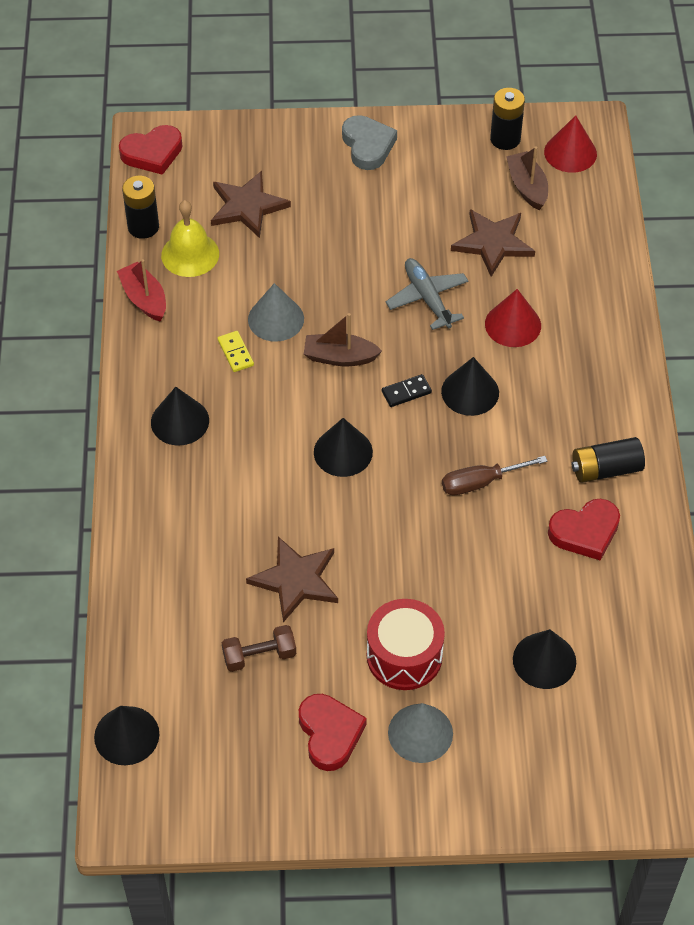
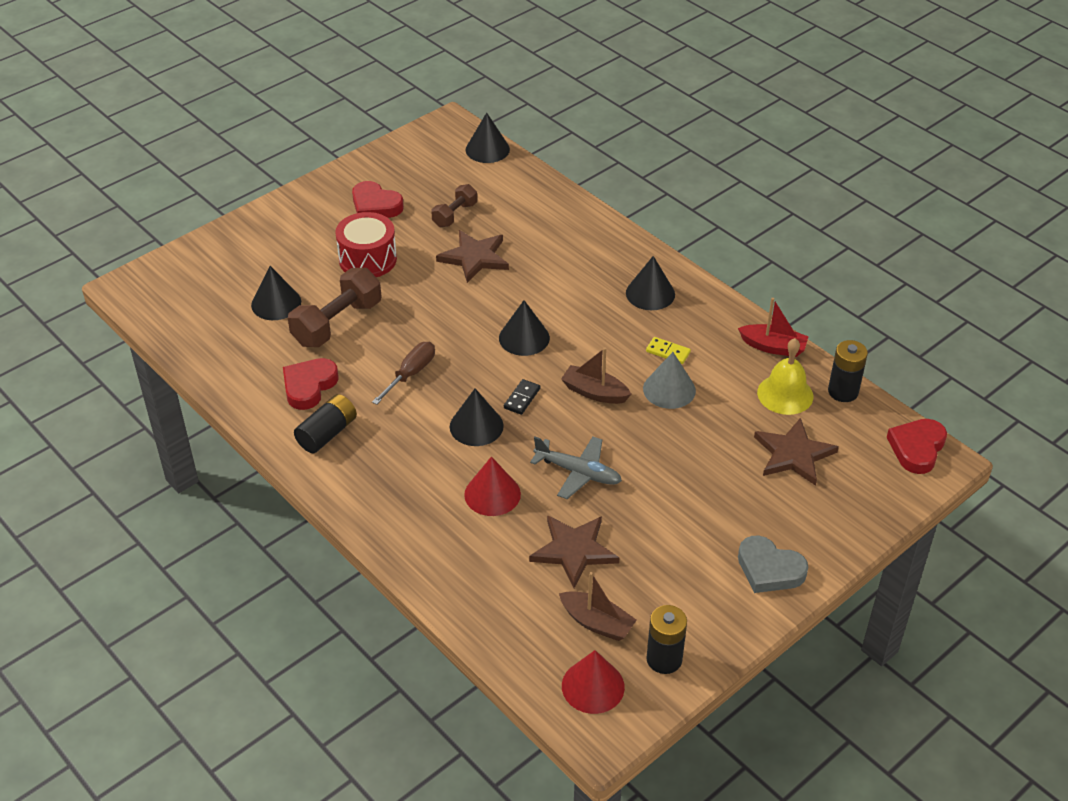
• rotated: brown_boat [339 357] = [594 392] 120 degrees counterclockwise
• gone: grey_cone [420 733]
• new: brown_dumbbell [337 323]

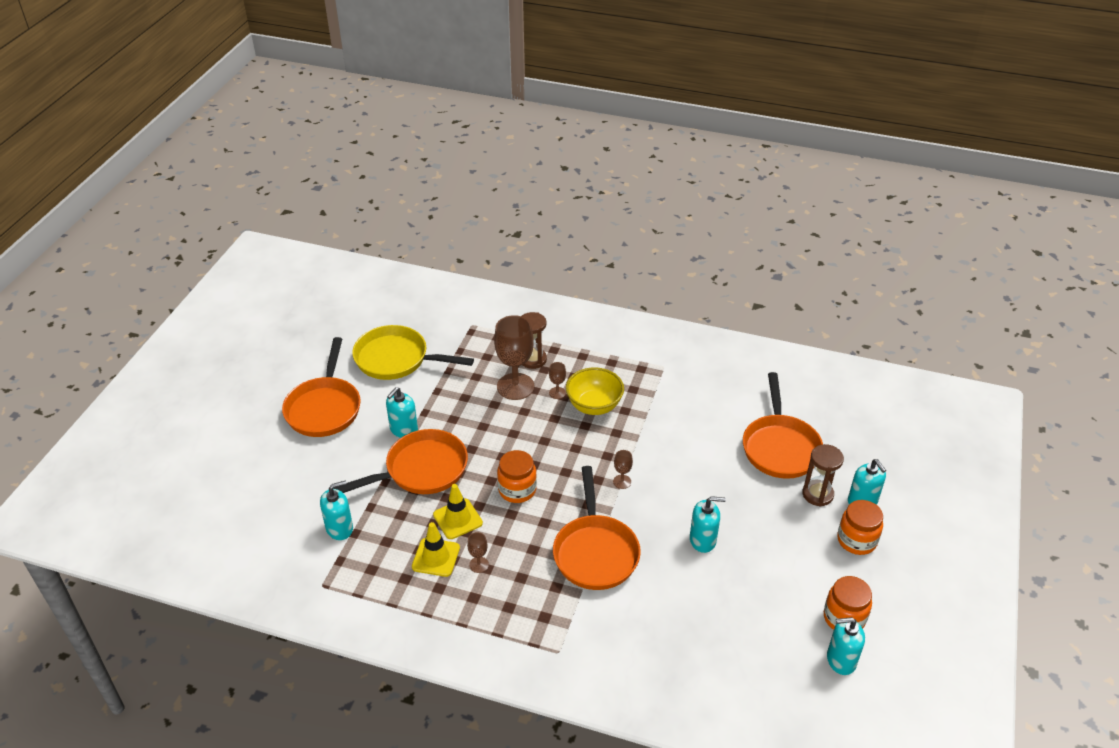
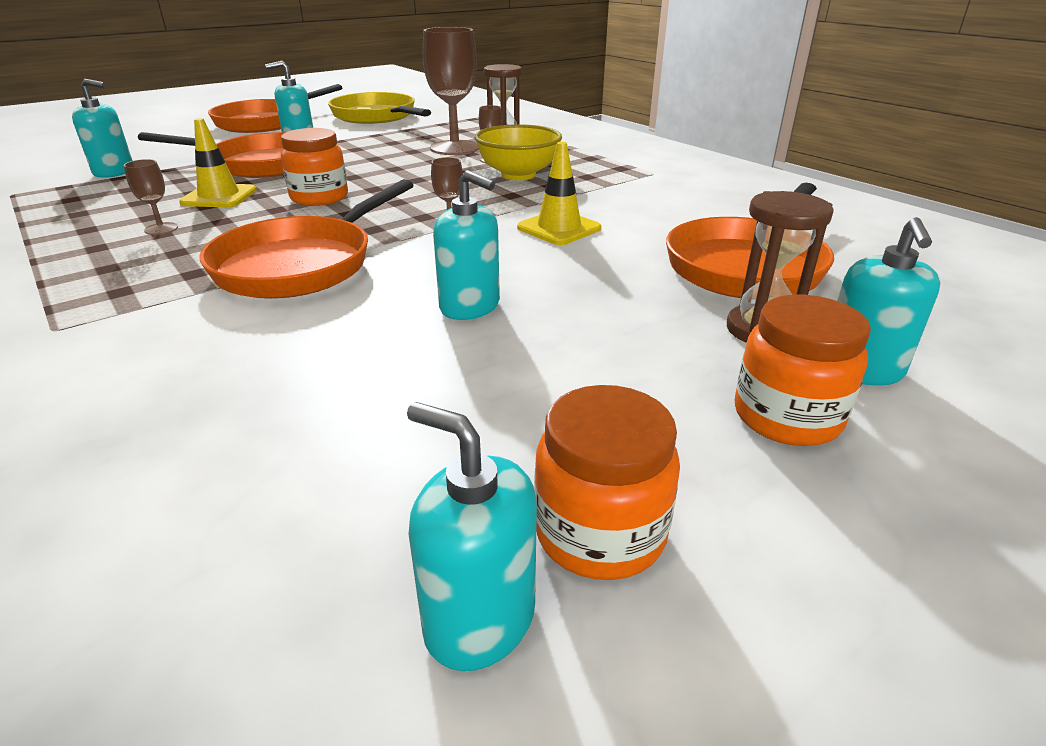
• shifted: yellow_traffic_cone [436 557] to [559 228]

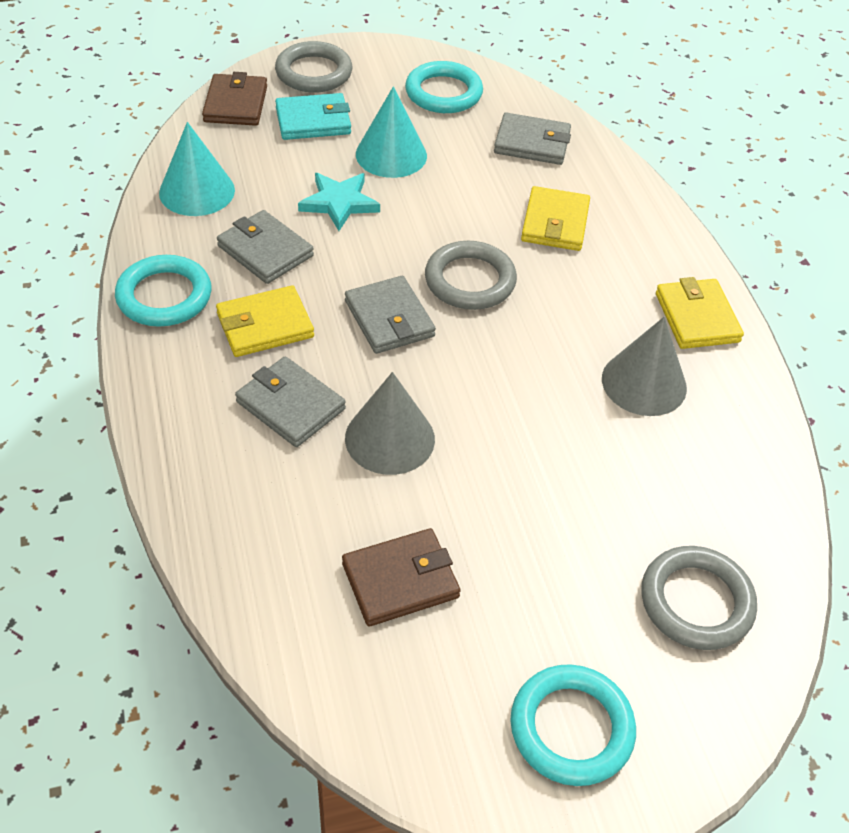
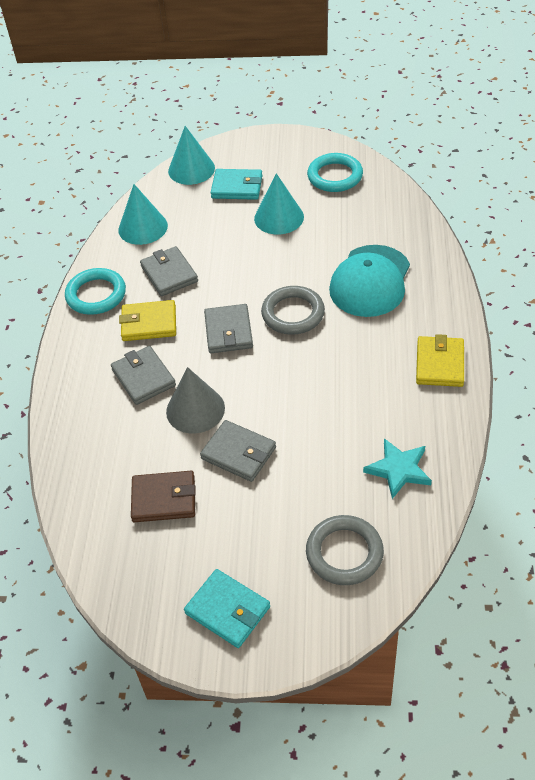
• gone: grey_ring [314 73]
• swapped: brown_wallet [236 104] to turquoise_cone [191 169]
• shifted: grey_wallet [532 143] to [238 453]
• shifted: turquoise_star [339 203] to [399 470]
• swapped: yellow_wallet [555 223] to turquoise_cap [370 281]
• gone: grey_cone [644 383]
• swapped: turquoise_ring [571 728] to turquoise_wallet [227 610]

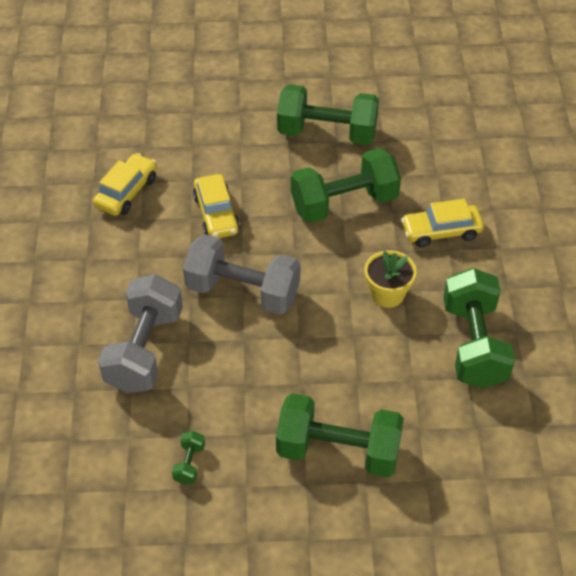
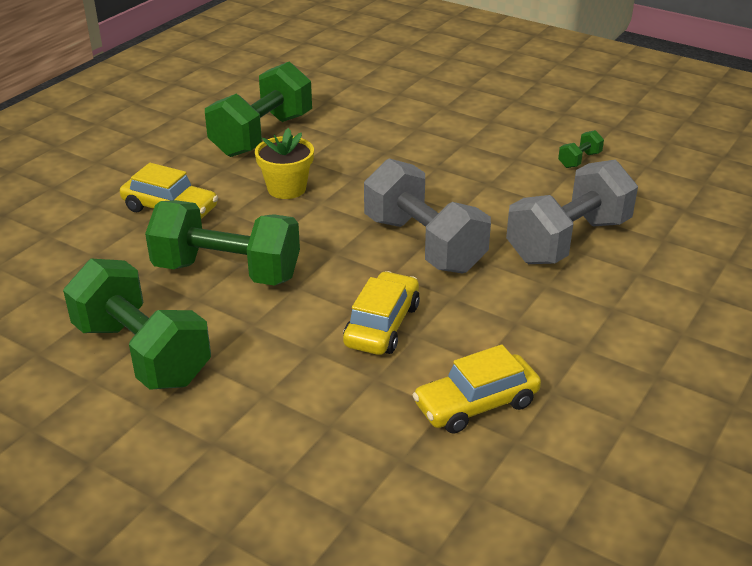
• gone: green_dumbbell [338 451]

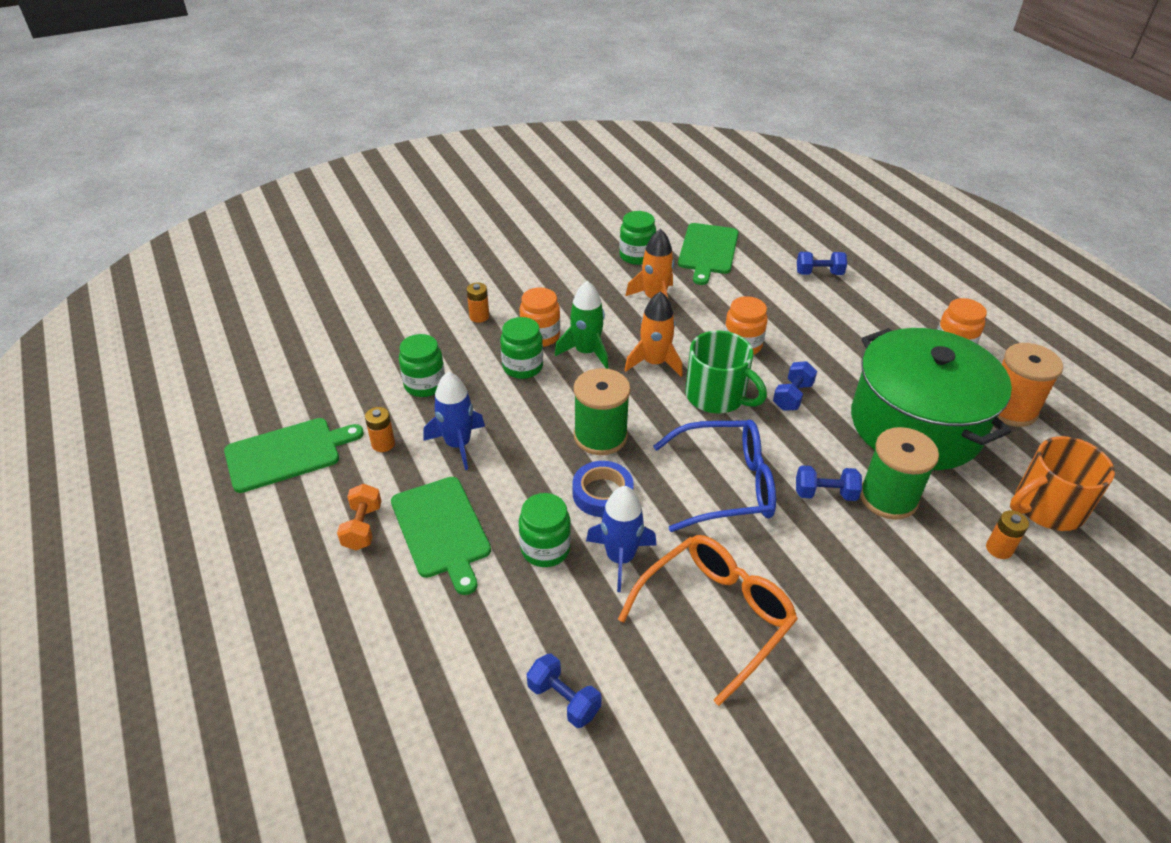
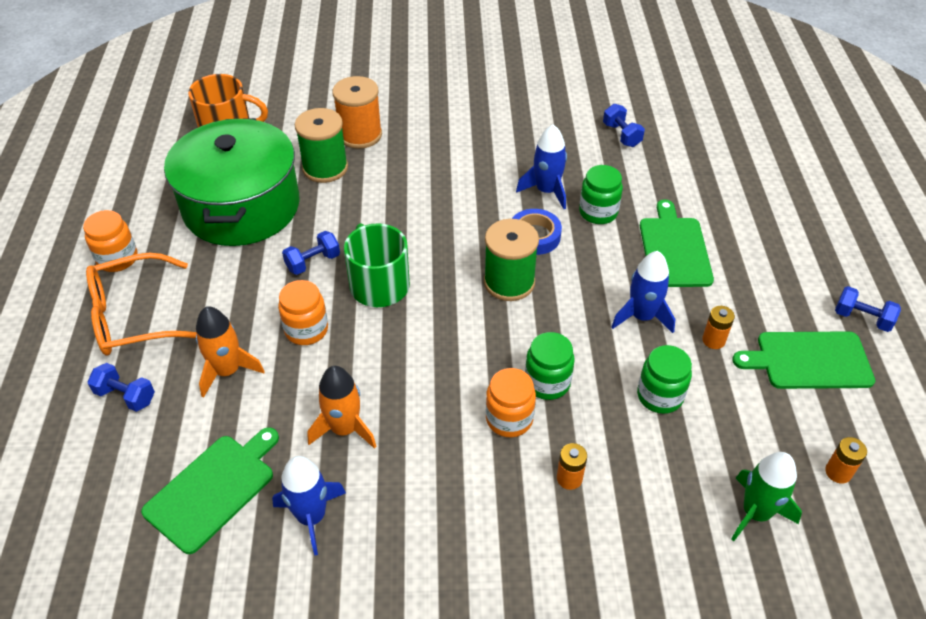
• swapped: green_jar [636 256] to blue_rocket [311 517]
• shifted: green_rocket [586 352] to [755 513]
• shifted: orange_rocket [654 363] to [227 371]
• shifted: orange_spool [1010 409] to [360 135]
• gone: blue_glasses [726 485]
• shifted: blue_dumbbell [825 494] to [862 318]
• gone: orange_dumbbell [362 527]
• shifted: orange_battery [999 549] to [838 472]
• shifted: orange_glasses [716 615] to [133 317]

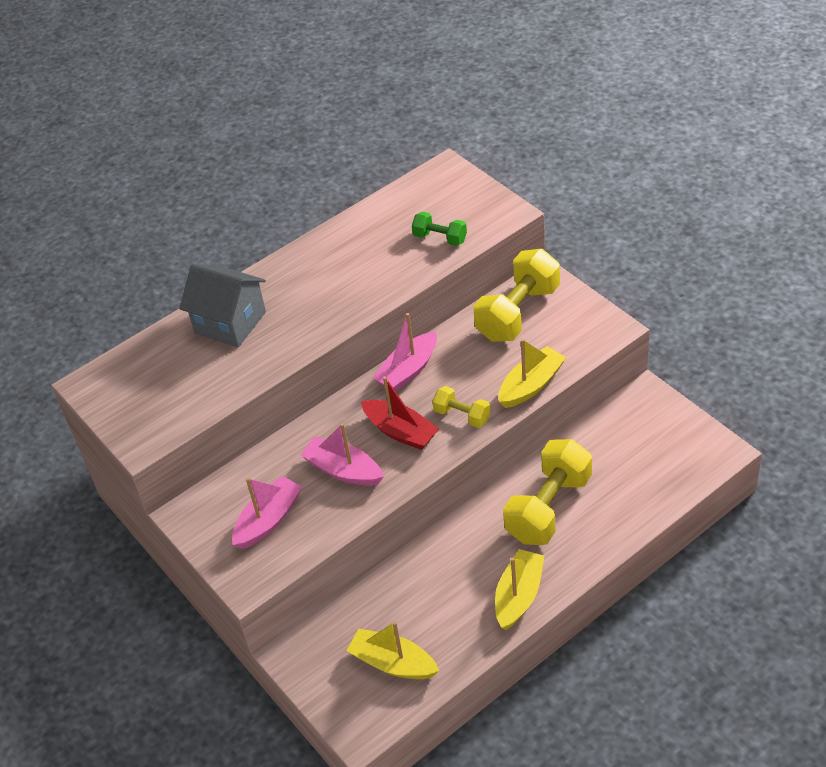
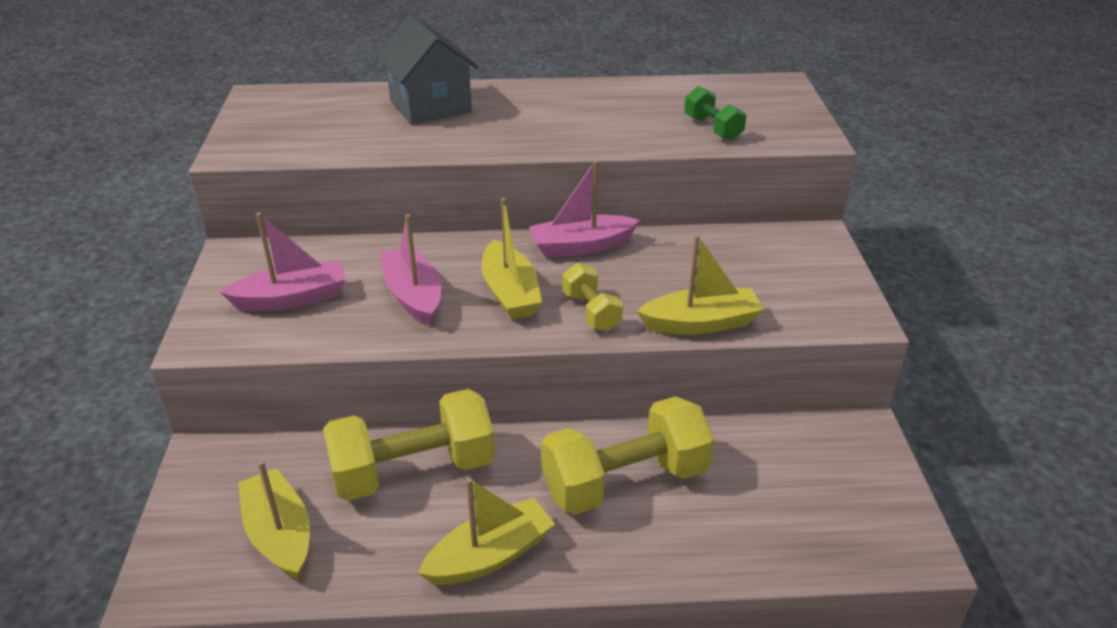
• shifted: yellow_dumbbell [518 313] to [413 471]
• repainted: red_boat [400 432] to yellow_boat [510 293]

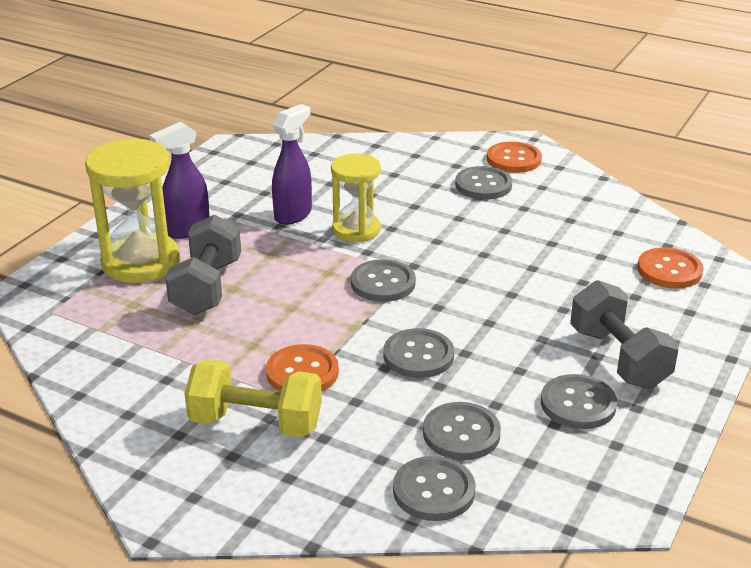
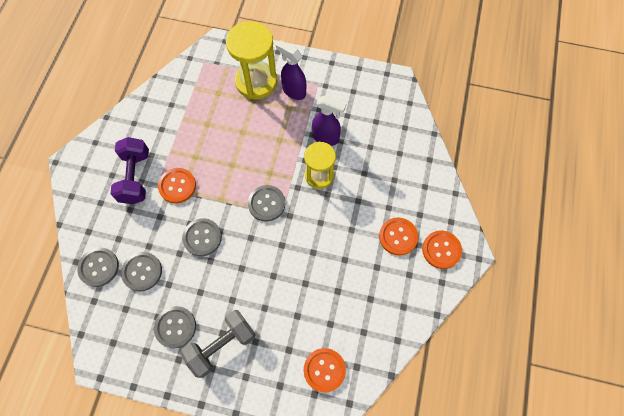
• repainted: grey_button [483 185] to orange_button [398 237]
• gone: grey_dumbbell [207 287]
• repainted: yellow_dumbbell [256 423] to purple_dumbbell [135 177]

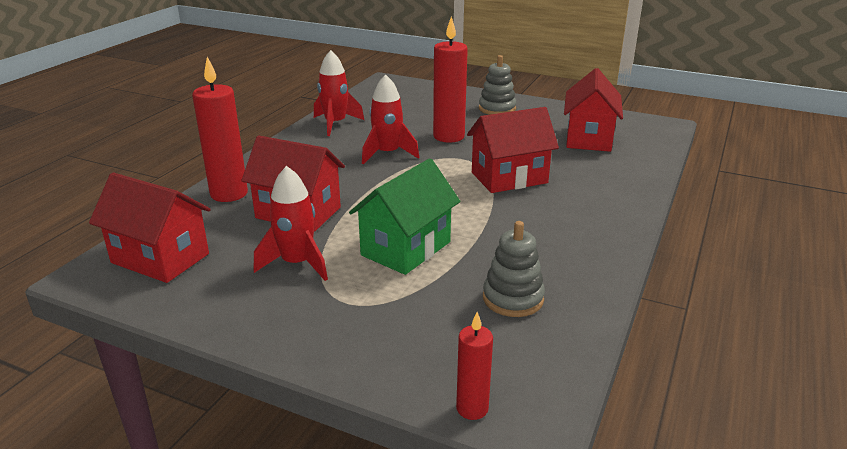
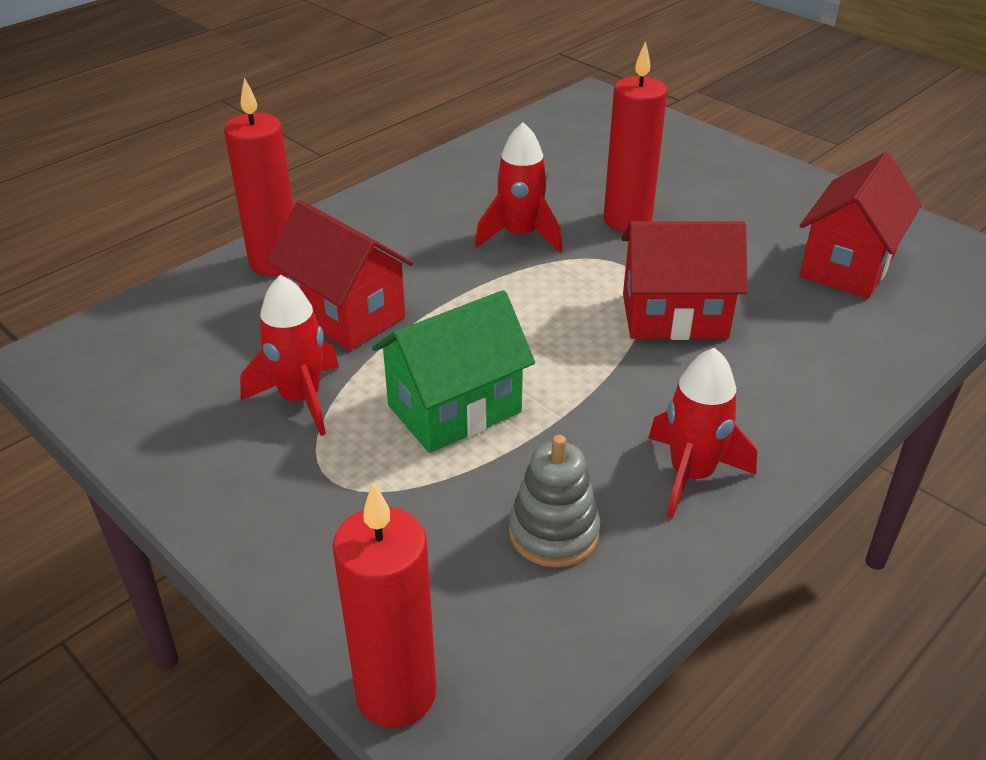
• shifted: red_rocket [335 124] to [691 475]
• gone: grey_stacking_toy [497 109]
• gone: red_house [160 258]
• scaled: red_candle [472 408] = [396 693] x1.79

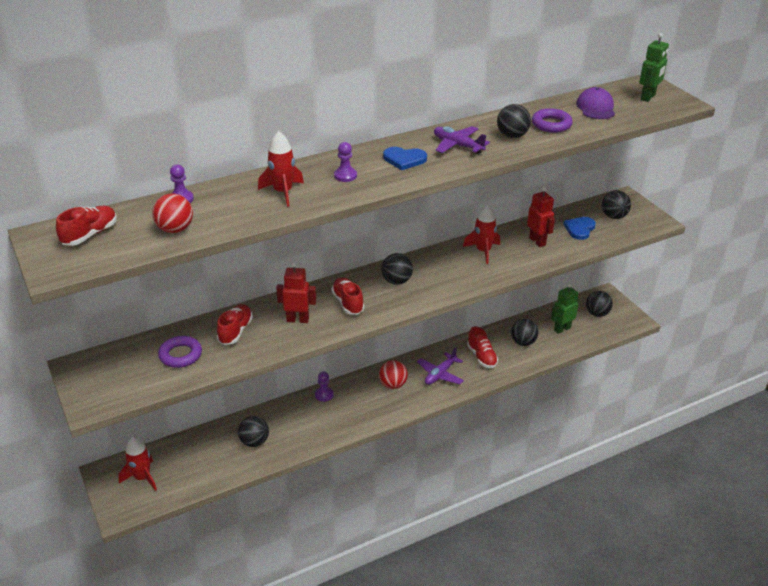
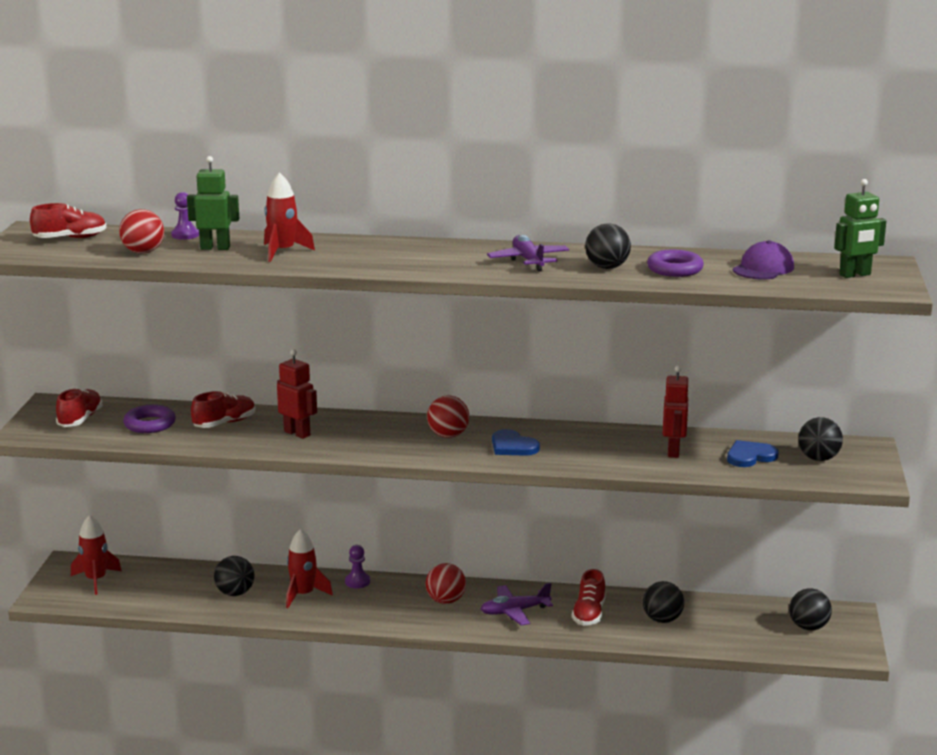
• gone: purple_pawn [345 176]
• shifted: blue_heart [404 159] to [512 446]
• shifted: red_rocket [483 251] to [303 595]
• repainted: black_ball [396 281] to red_ball [448 435]
• shifted: red_shoe [348 303] to [80 419]
• shifted: green_robot [562 329] to [215 248]

